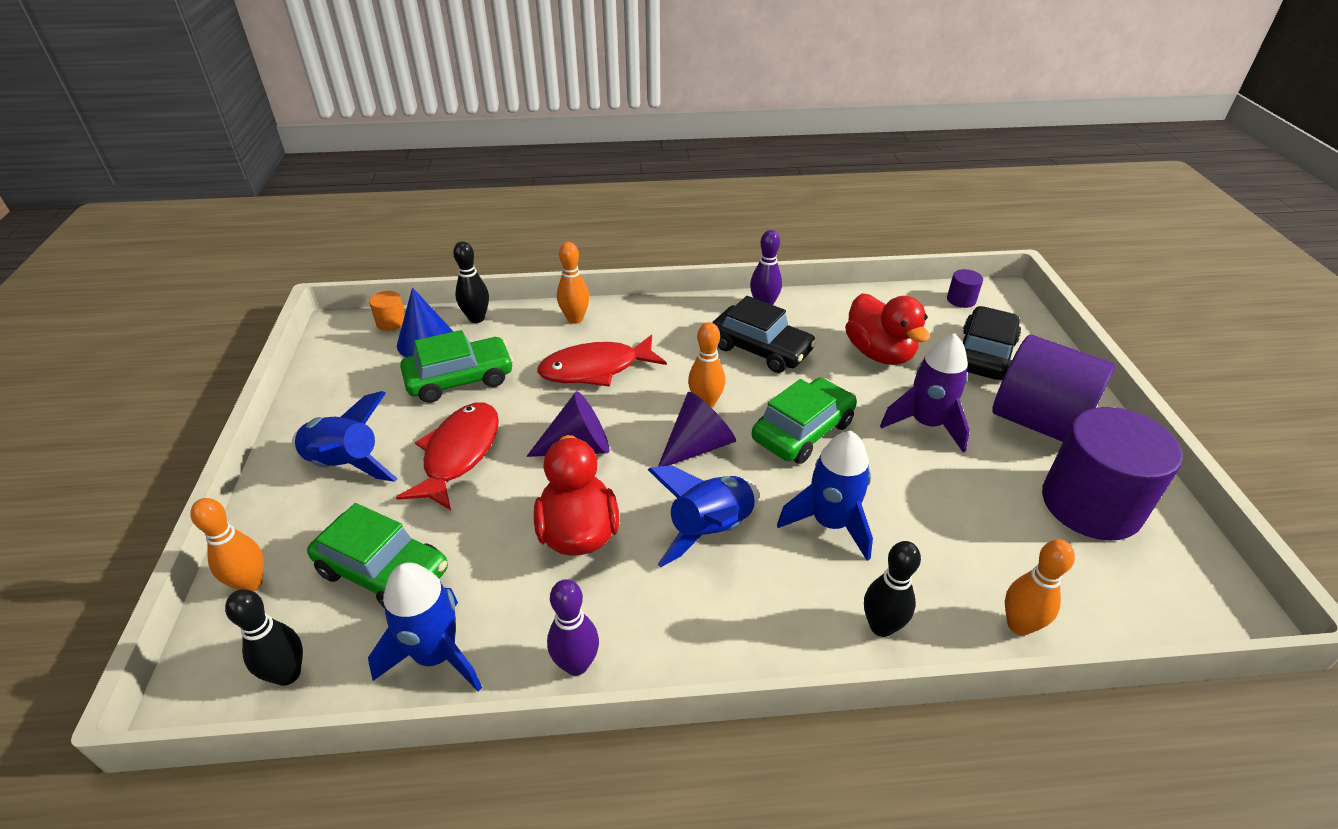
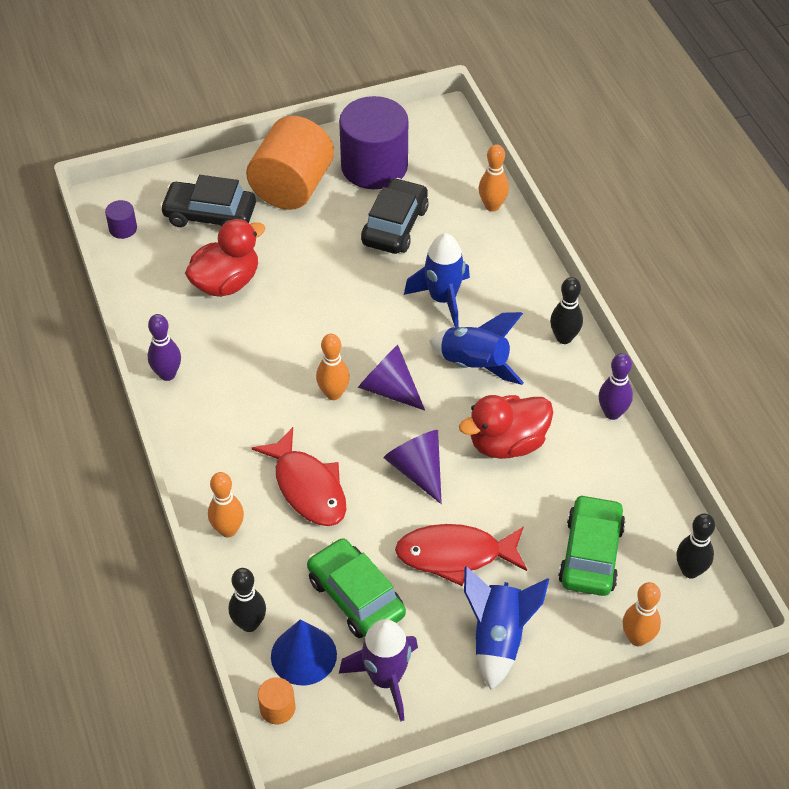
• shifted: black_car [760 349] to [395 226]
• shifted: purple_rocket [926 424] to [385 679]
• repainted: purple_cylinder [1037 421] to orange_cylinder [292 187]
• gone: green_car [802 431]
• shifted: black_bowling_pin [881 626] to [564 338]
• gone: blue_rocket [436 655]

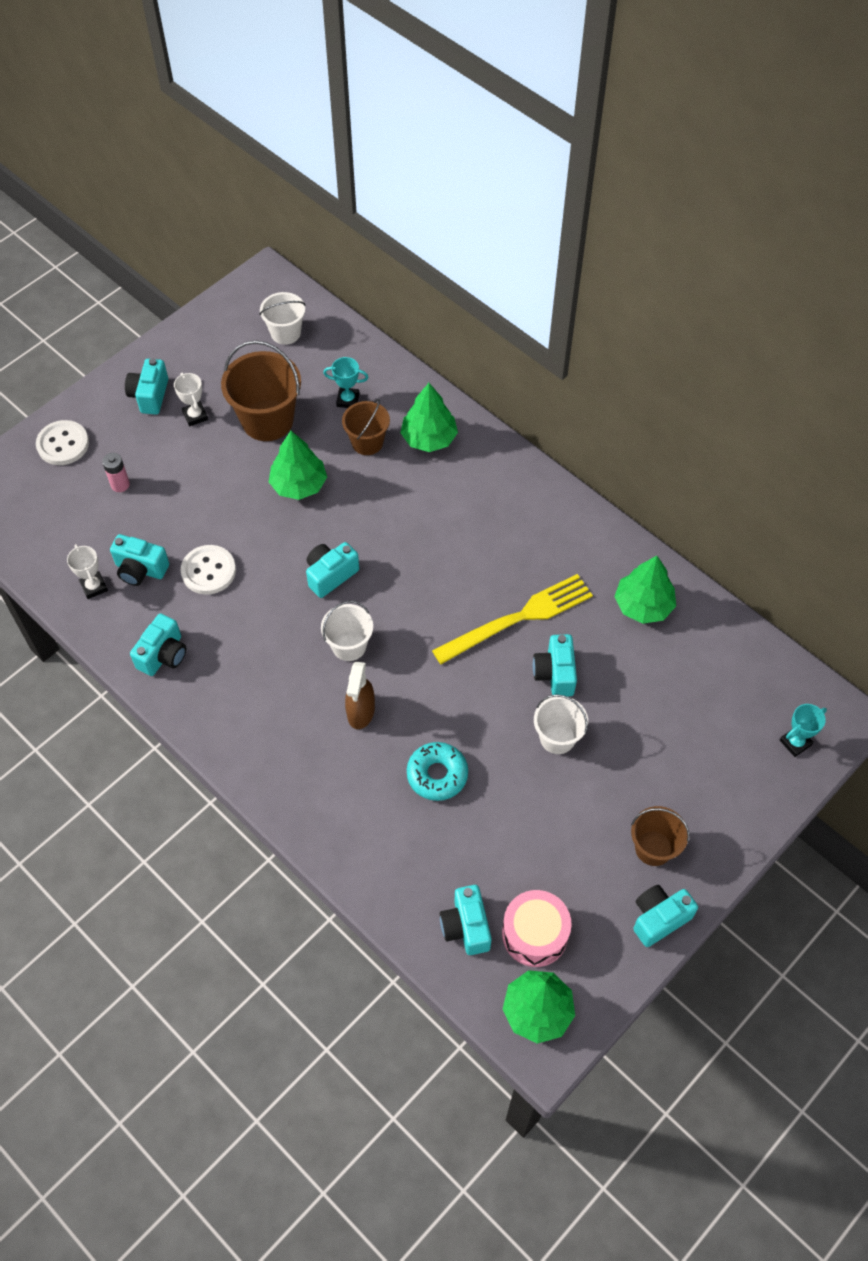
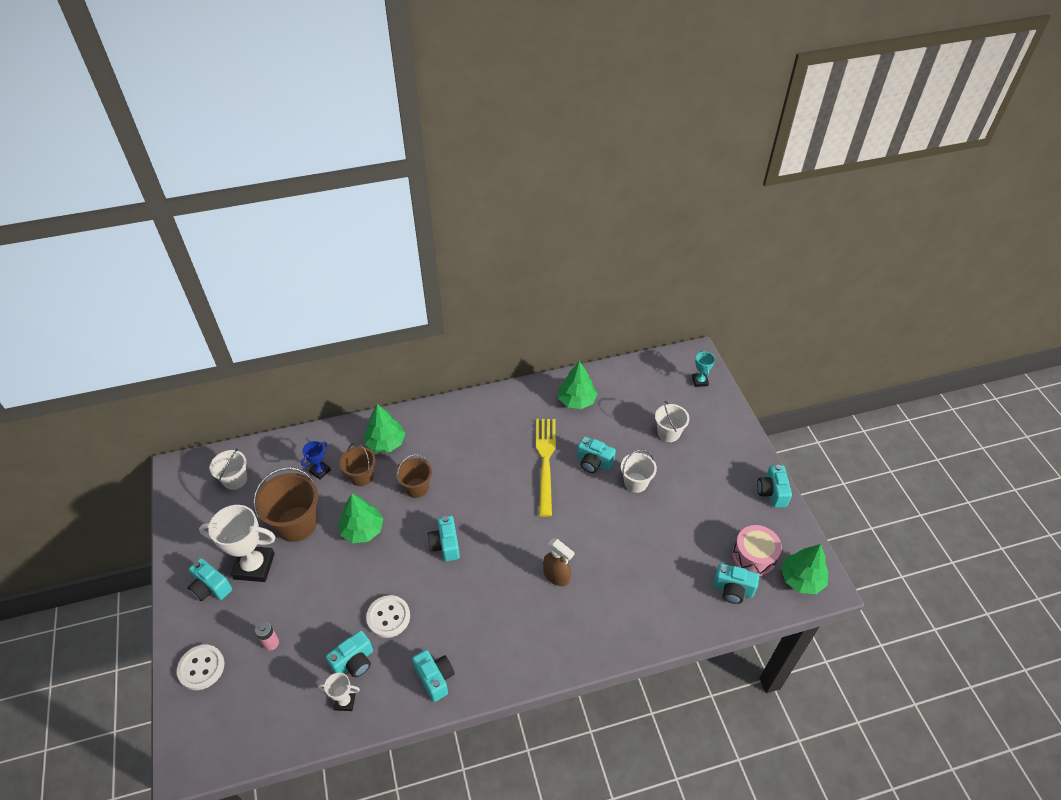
• repainted: turquoise_trophy [348 400] to blue_trophy [320 471]
• scaled: white_trophy [195 416] = [254 566] x1.99
• shifted: white_bucket [349 646] to [668 433]
• gone: turquoise_donut [437 775]
• shifted: brown_bucket [653 848] to [416 488]

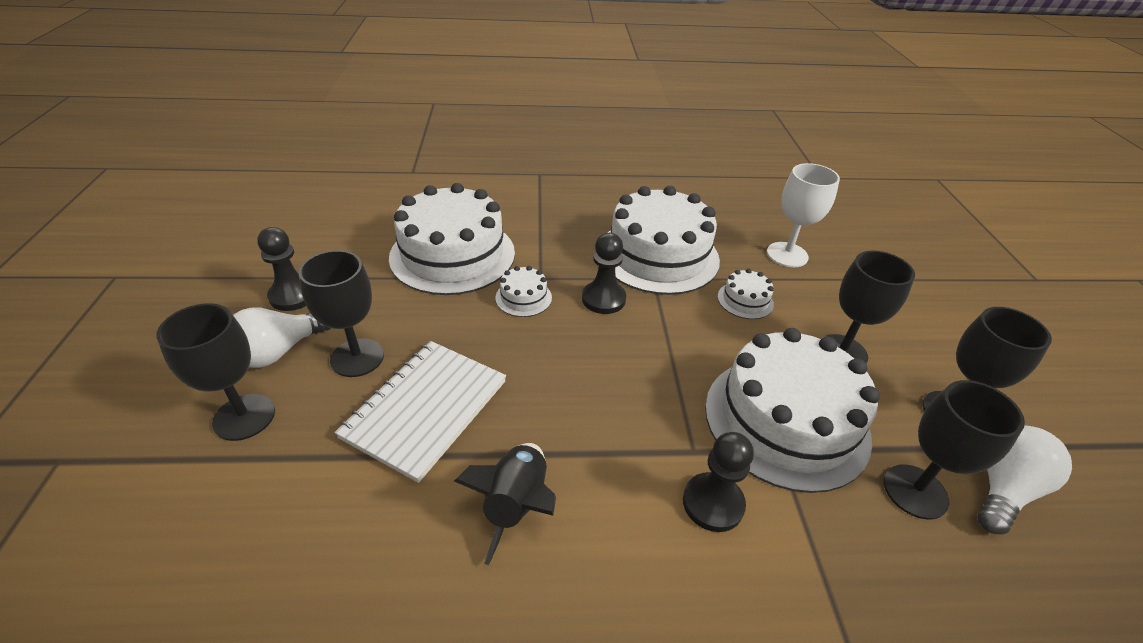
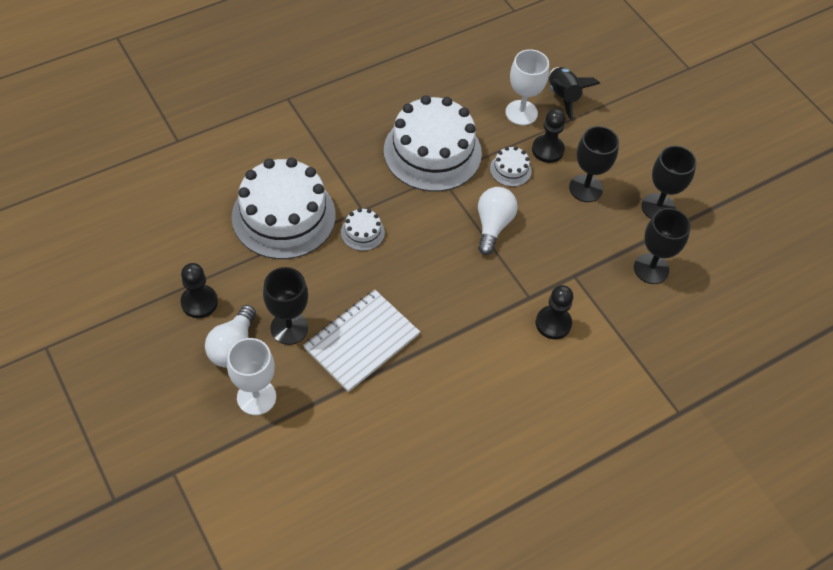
• shifted: black_pawn [603 299] to [547 150]
• repainted: black_goblet [244 417] to white_goblet [256 397]
• gone: white_cake [786 421]
• rotated: white_notebook [426 409] = [362 342] 45 degrees clockwise
• shifted: white_light_bulb [1003 489] to [493 225]
• shifted: black_rocket [516 505] to [563 97]

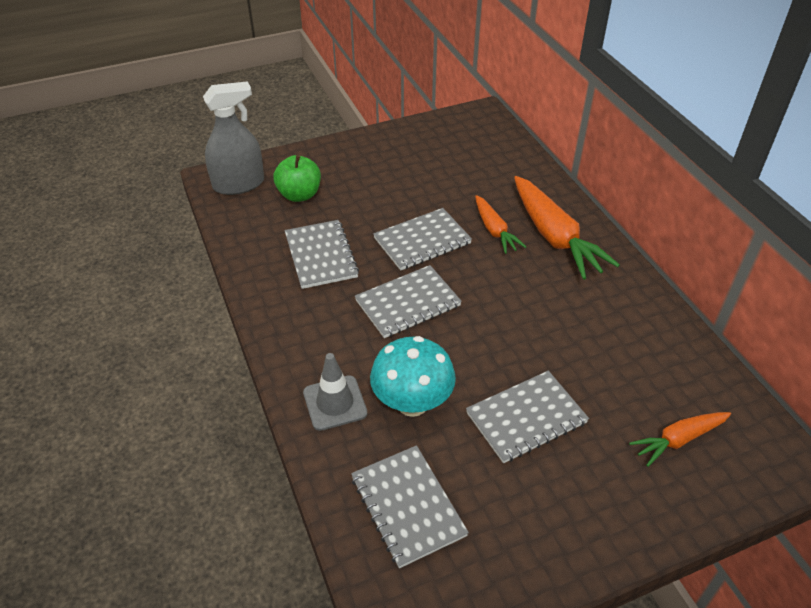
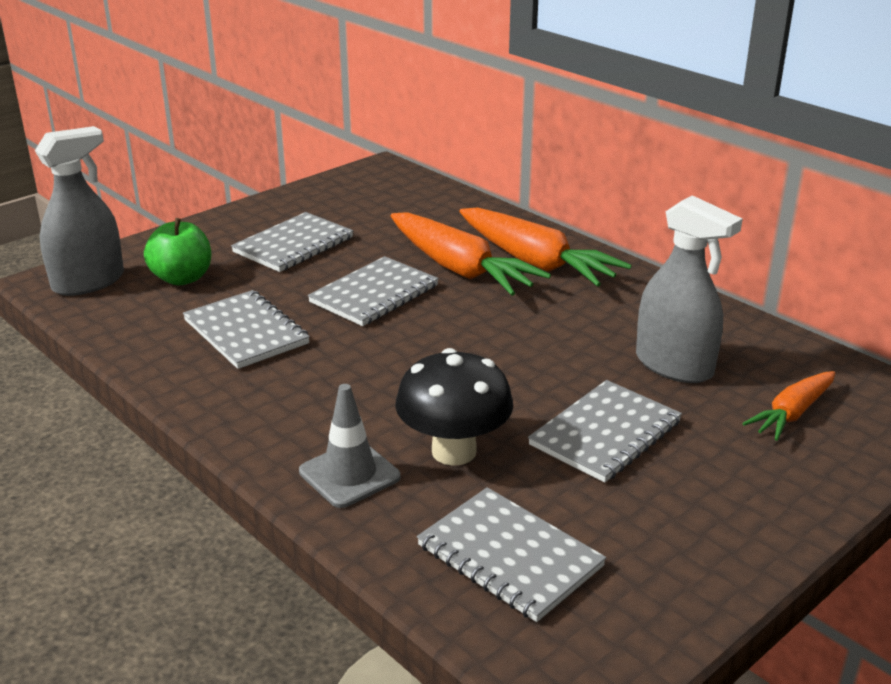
• scaled: orange_carrot [494 230] = [460 269] x1.76
• shifted: grey_notebook [408 303] to [293 245]
• repainted: turquoise_mushroom [412 403] to black_mushroom [454 451]
• new: grey_spray_bottle [674 365]

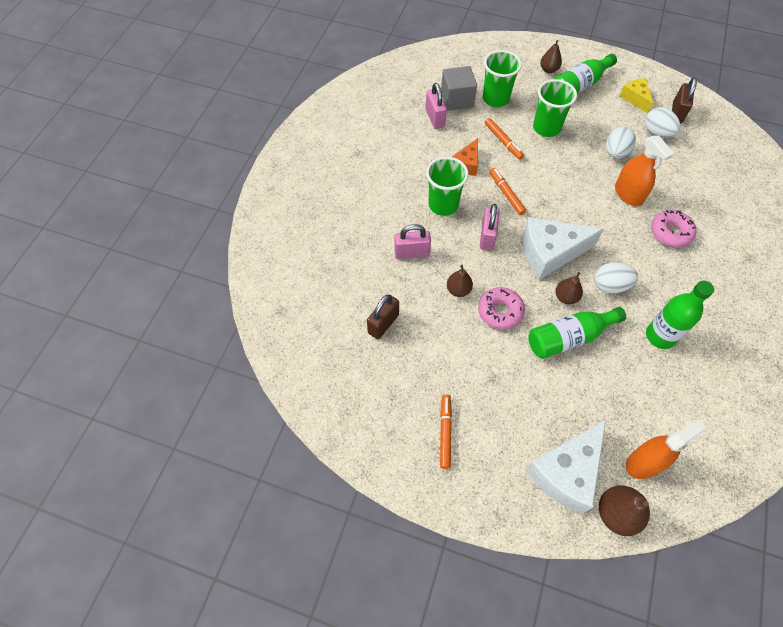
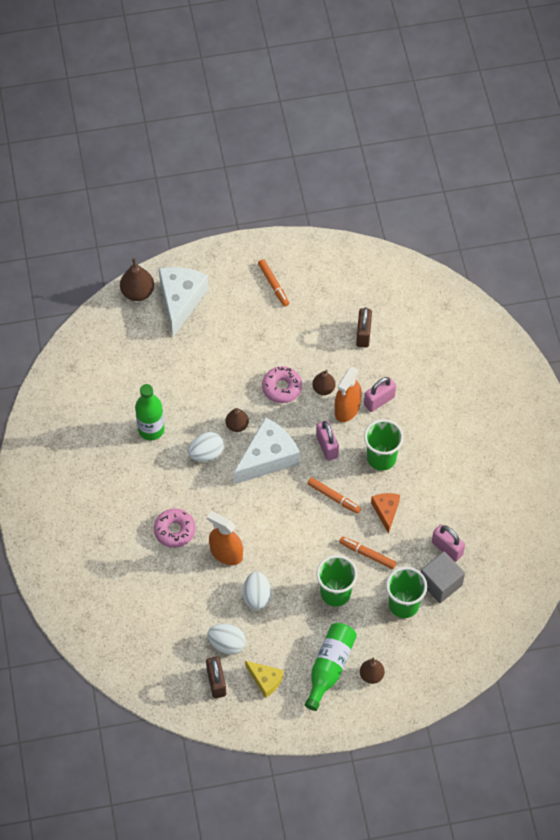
• gone: green_bottle [569 337]
• shifted: orange_spray_bottle [644 462] to [347 409]

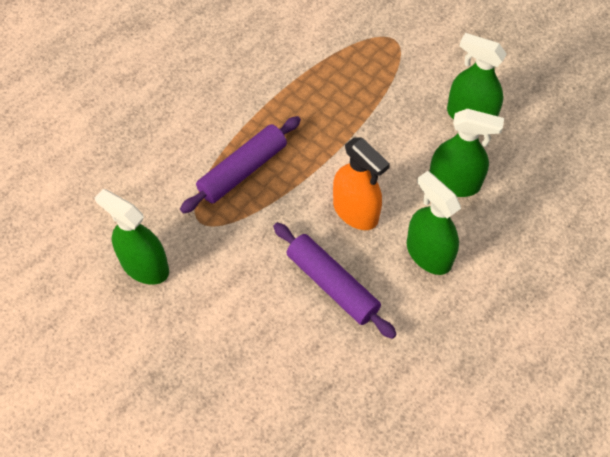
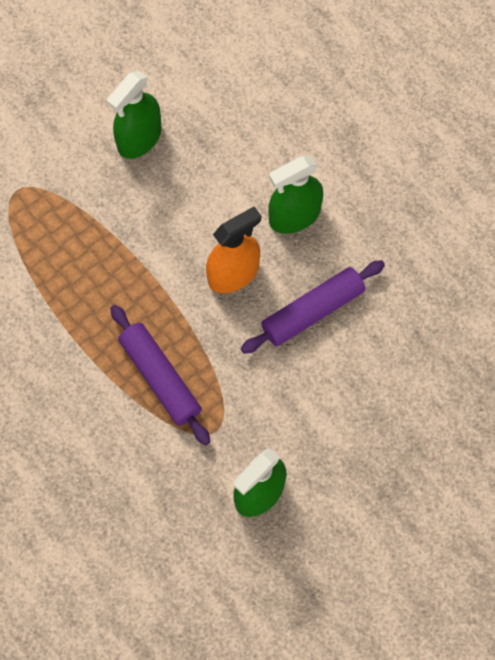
• gone: green_spray_bottle [454 183]

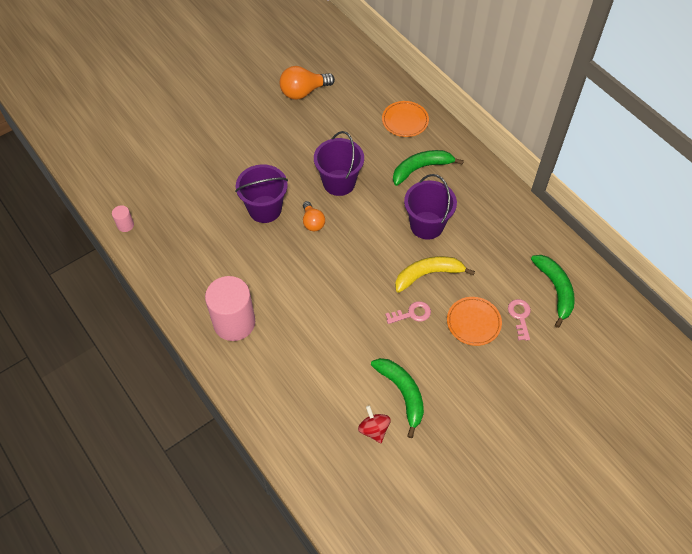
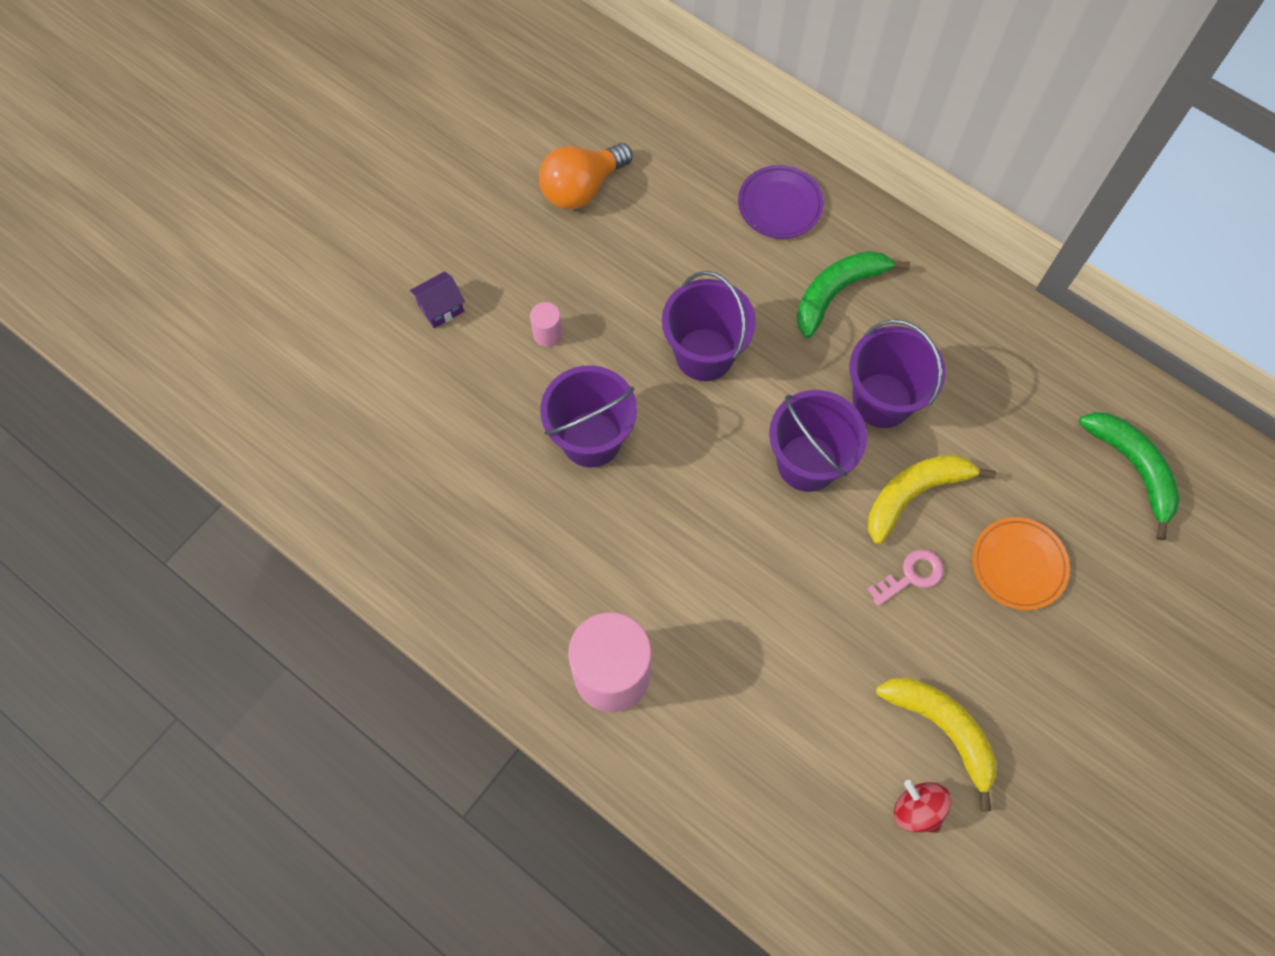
• repainted: orange_plate [405 121] to purple_plate [780 205]
• gone: orange_light_bulb [312 222]
• shifted: pink_cylinder [125 225] to [547 334]
• gone: pink_key [520 316]
• repainted: green_banana [402 393] to yellow_banana [943 729]
• new: purple_house [441 308]
• new: purple_bucket [807 463]

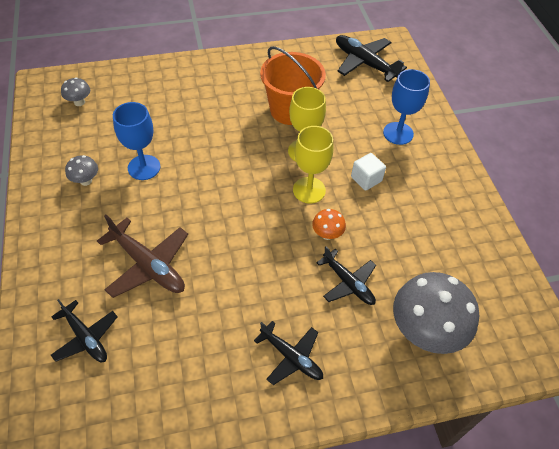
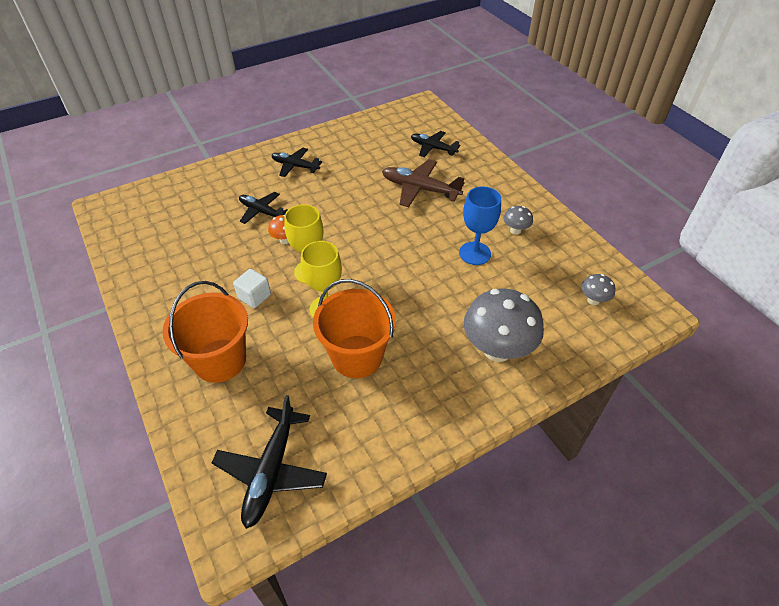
• rotated: black_plane [365 63] = [271 470] 75 degrees clockwise
• swapped: blue_goblet [398 133] to orange_bucket [220 360]
• shifted: grey_mushroom [424 331] to [497 349]

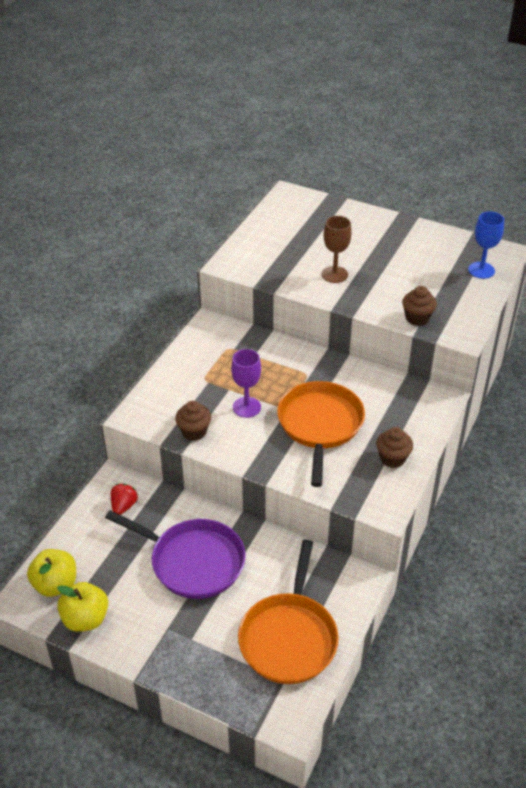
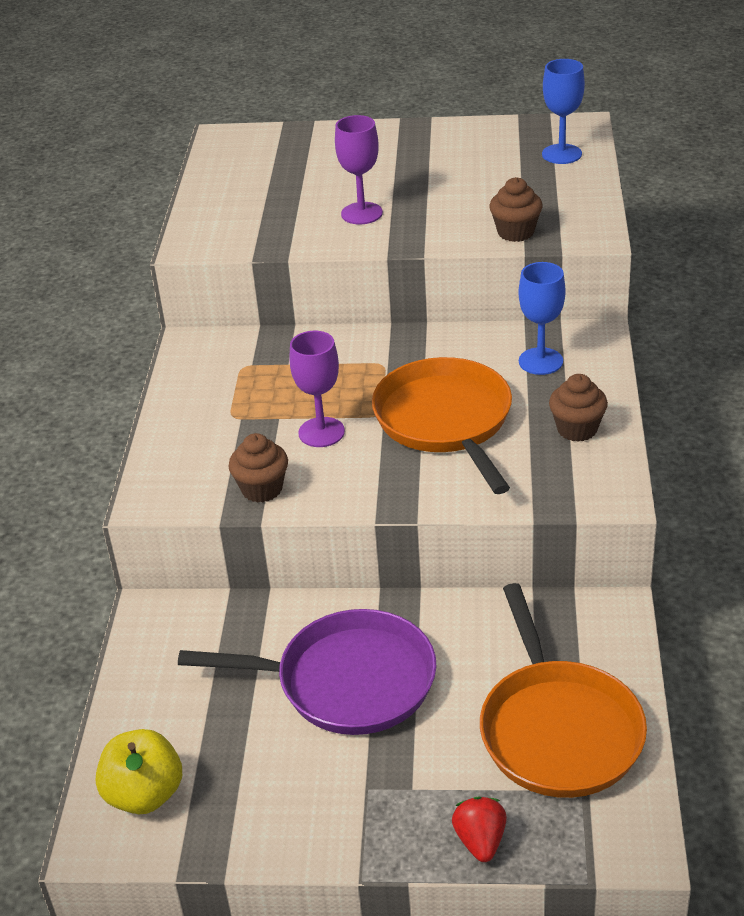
• repainted: brown_goblet [334 274] to purple_goblet [361 213]
• shifted: red_strawberry [124 506] to [480 841]
• gone: yellow_apple [85 619]
• new: blue_goblet [540 361]

